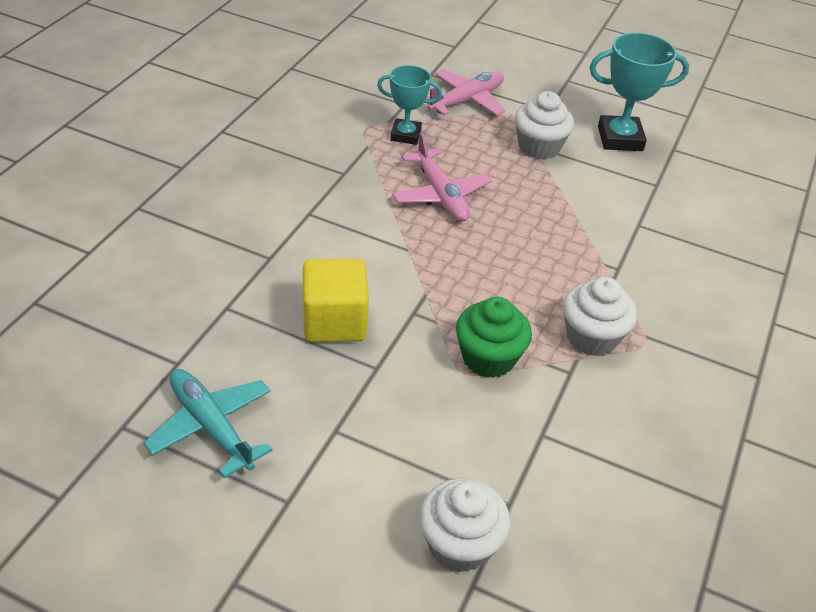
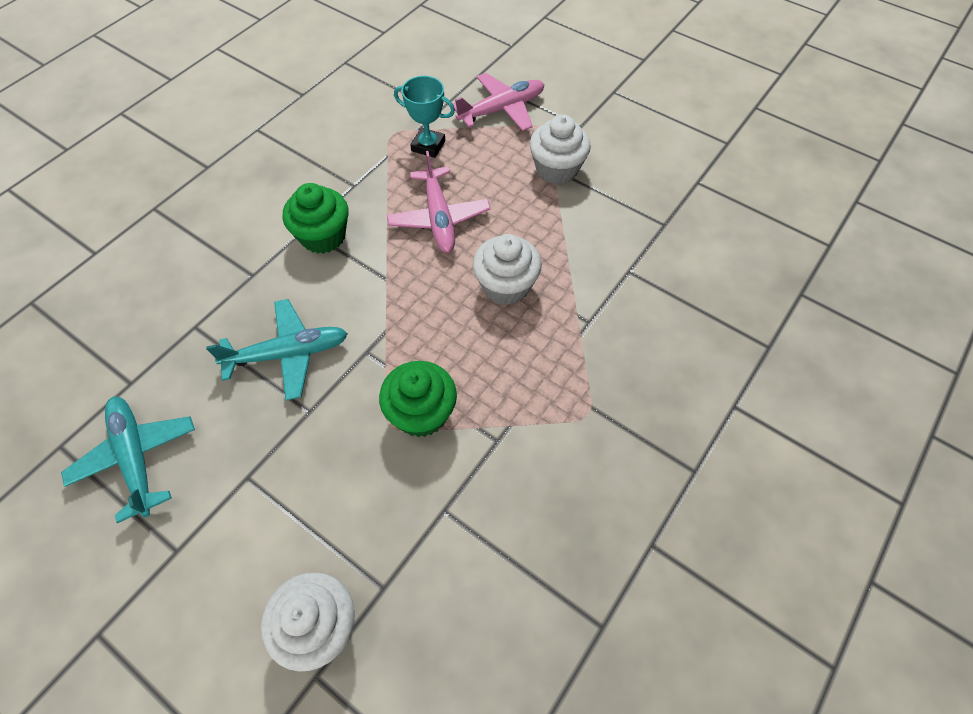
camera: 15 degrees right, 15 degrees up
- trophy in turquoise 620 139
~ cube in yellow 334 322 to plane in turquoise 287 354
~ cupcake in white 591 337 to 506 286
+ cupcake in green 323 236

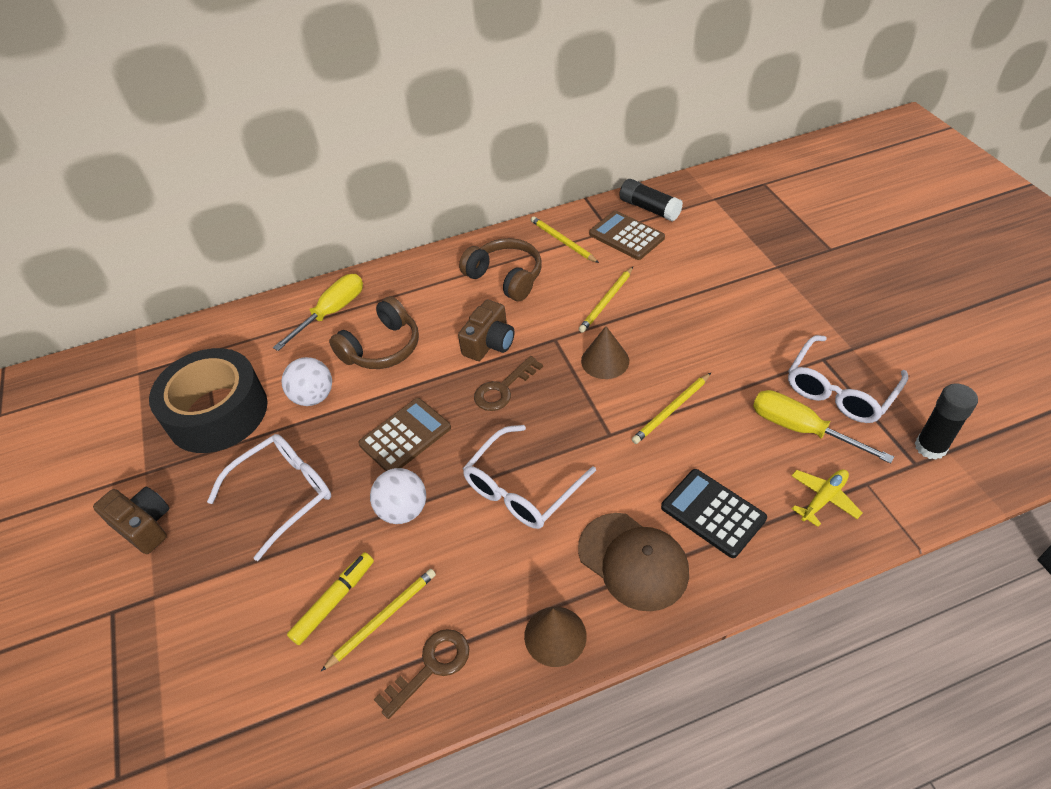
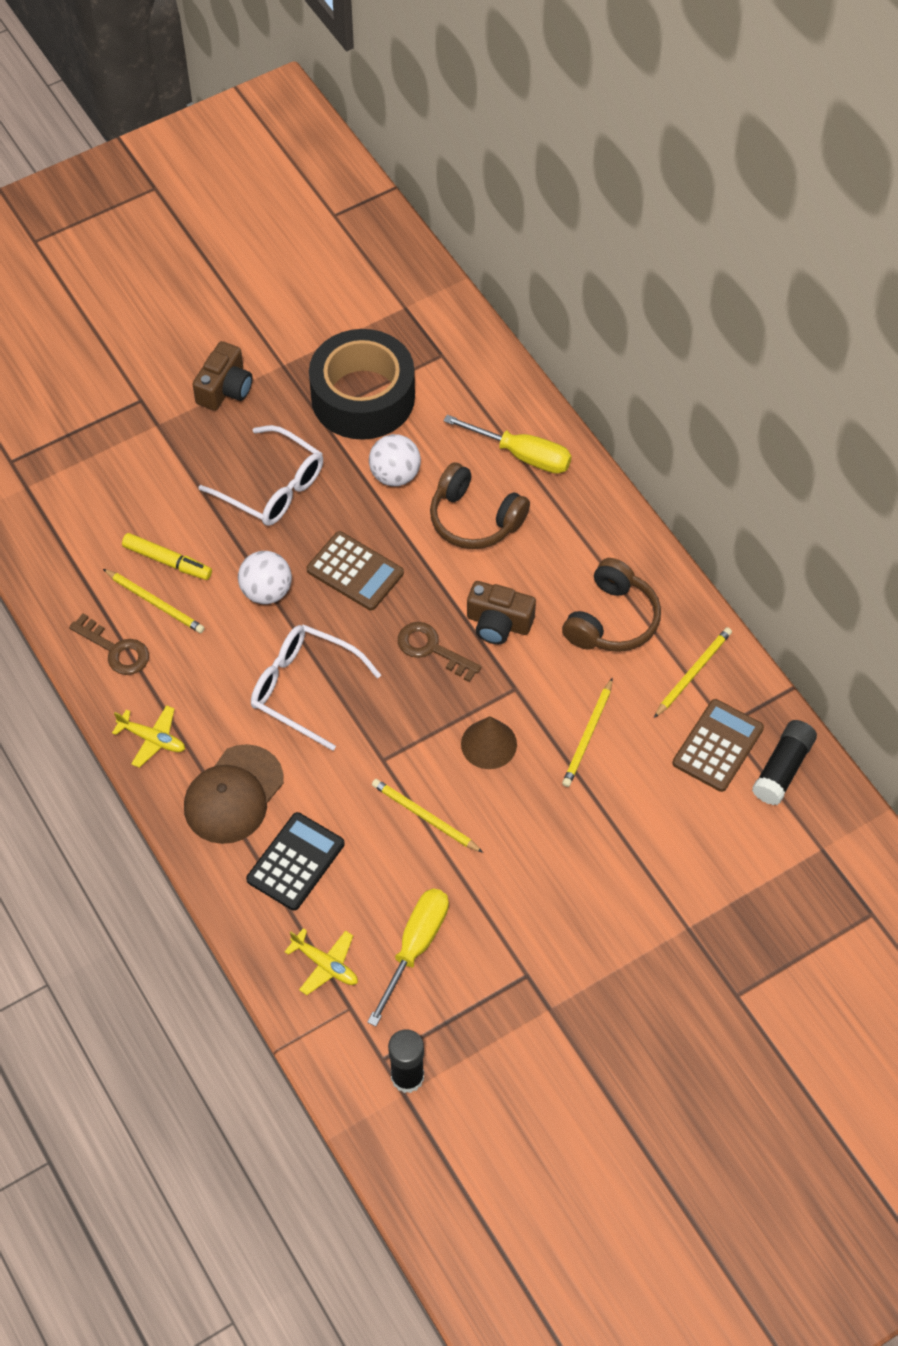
camera: 75 degrees right, 10 degrees up
~ pencil in yellow 606 301 = 588 735 90 degrees counterclockwise
- glasses in white 840 390
~ cone in brown 555 636 to plane in yellow 152 739

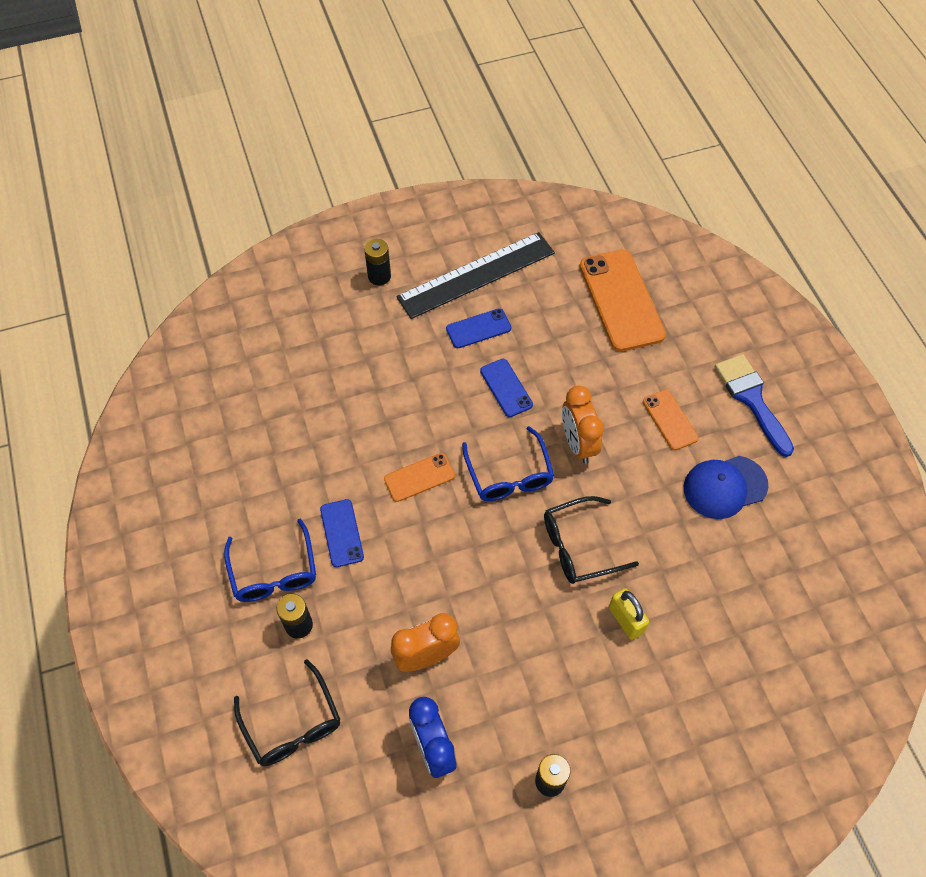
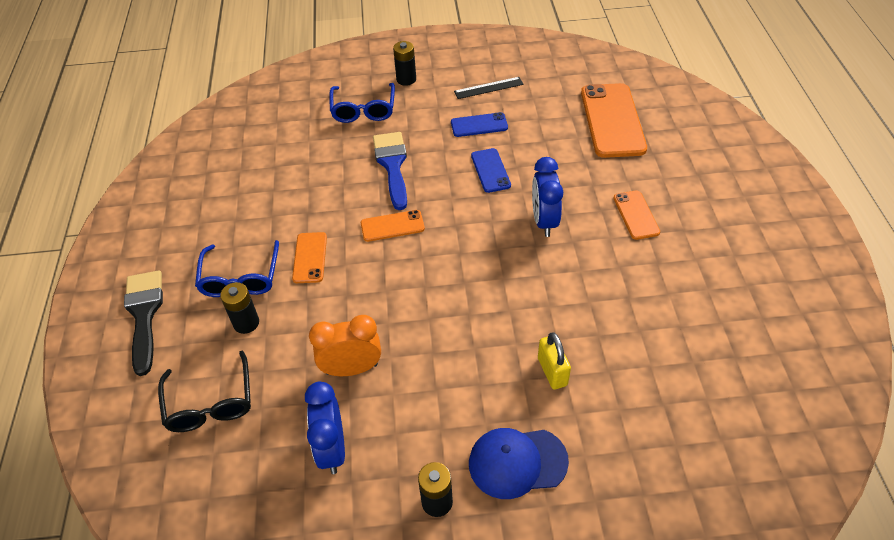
camera: 15 degrees right, 10 degrees down
~ ruler in black 476 275 = 488 88 x0.48
~ brush in blue 751 399 to 392 165
~ clock in orange 578 444 to clock in blue 544 221
~ glasses in blue 509 474 to 363 109
~ cap in blue 724 487 to 517 462
- glasses in black 580 546
~ phone in blue 341 533 to phone in orange 310 258
+ brush in black 144 314

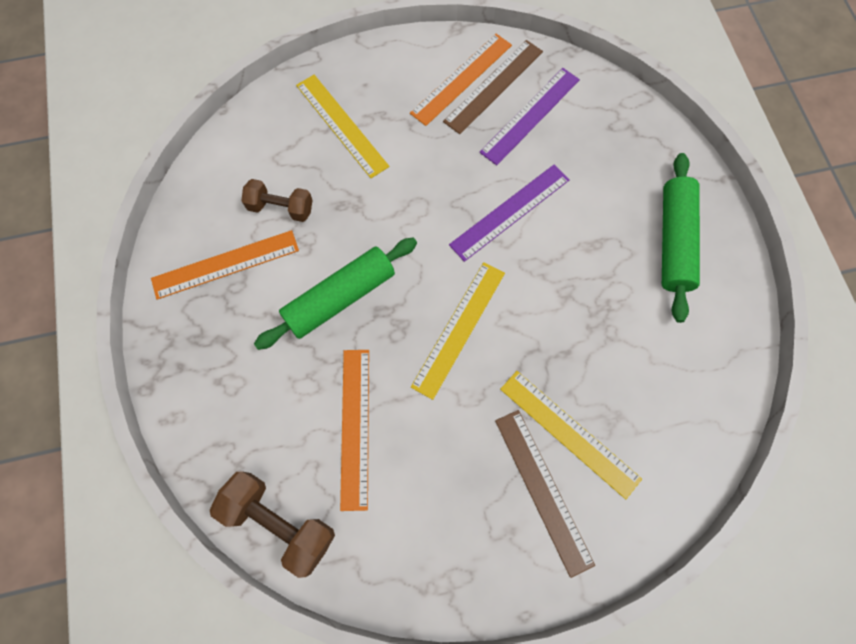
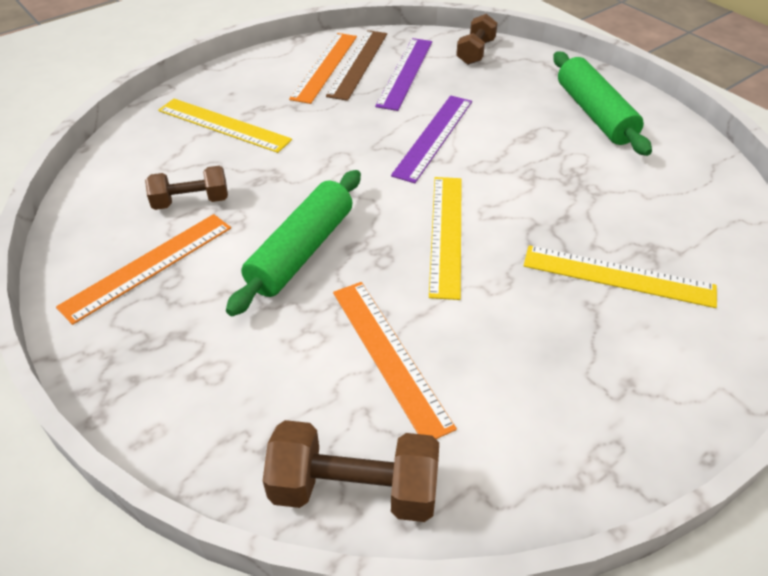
camera: 25 degrees left, 25 degrees down
- ruler in brown 543 490
+ dumbbell in brown 475 52

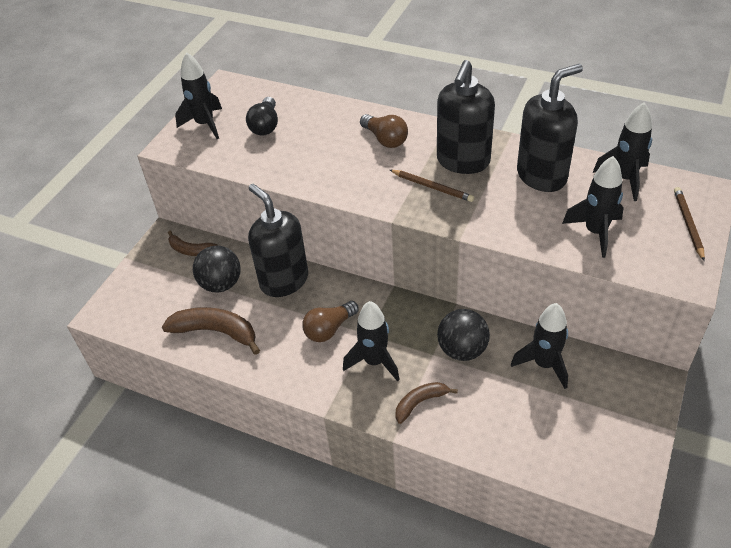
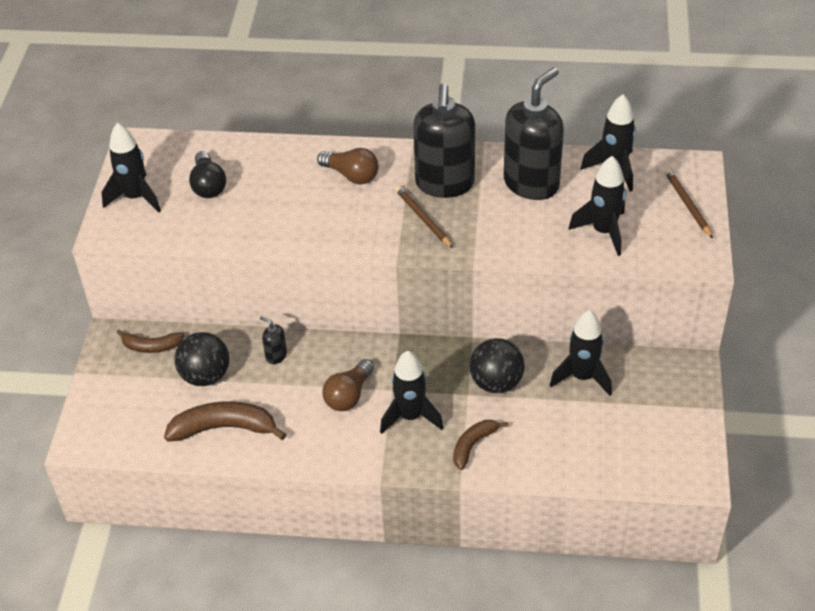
camera: 20 degrees left, 0 degrees up
~ pencil in brown 432 187 = 423 218 135 degrees counterclockwise
~ soap dispenser in black 284 280 = 276 355 x0.41

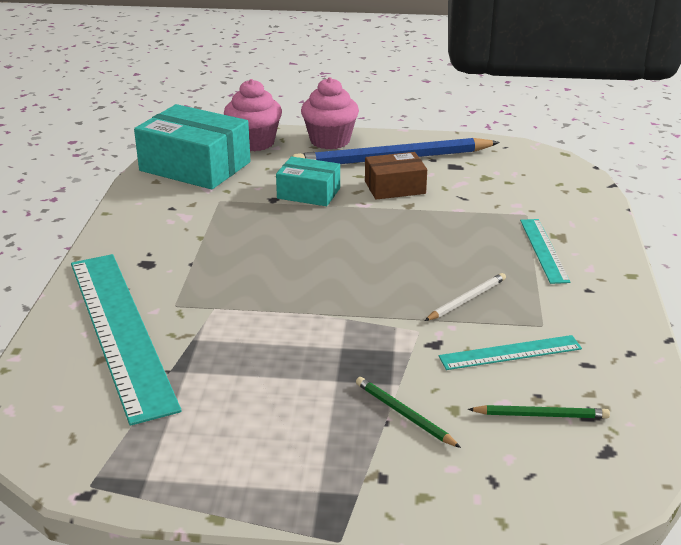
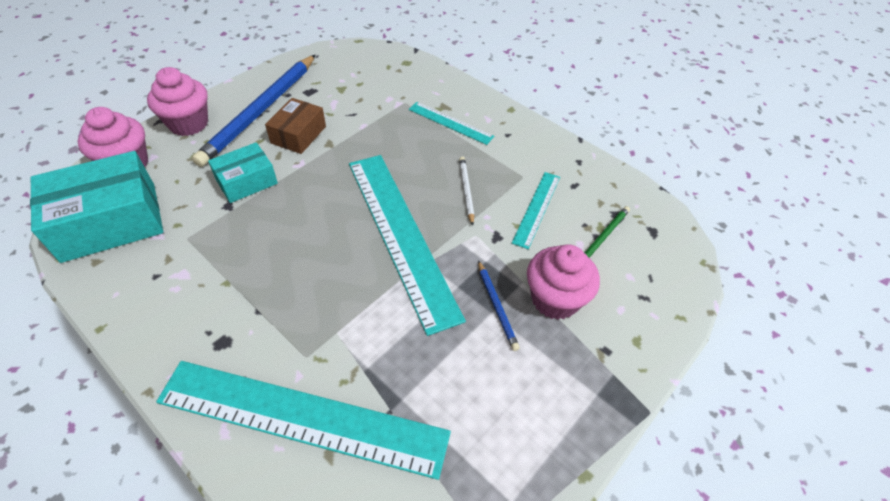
camera: 55 degrees left, 20 degrees up
~ pencil in green 404 414 to cupcake in pink 555 299
+ ruler in turquoise 401 235
+ pencil in blue 497 306

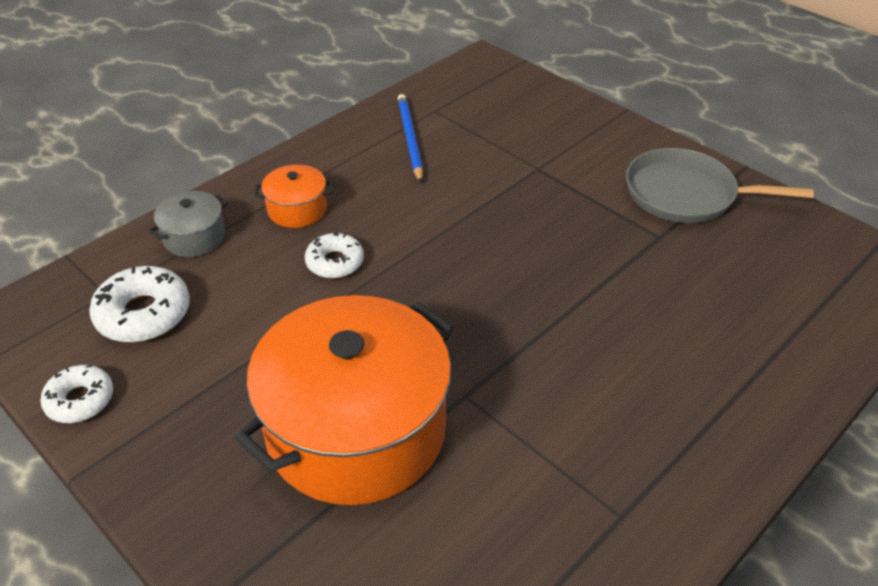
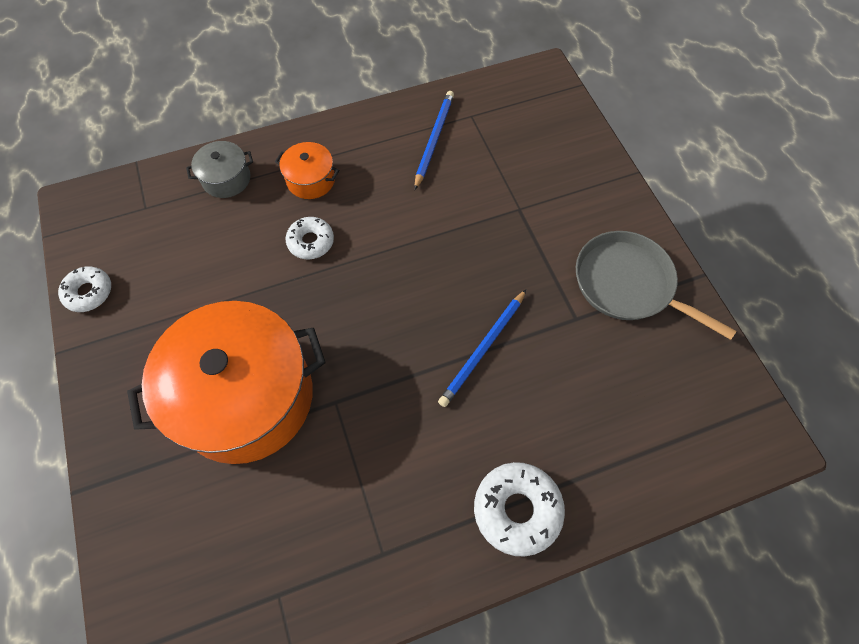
camera: 25 degrees right, 20 degrees up
~ donut in white 143 314 to 517 510
+ pencil in blue 483 349

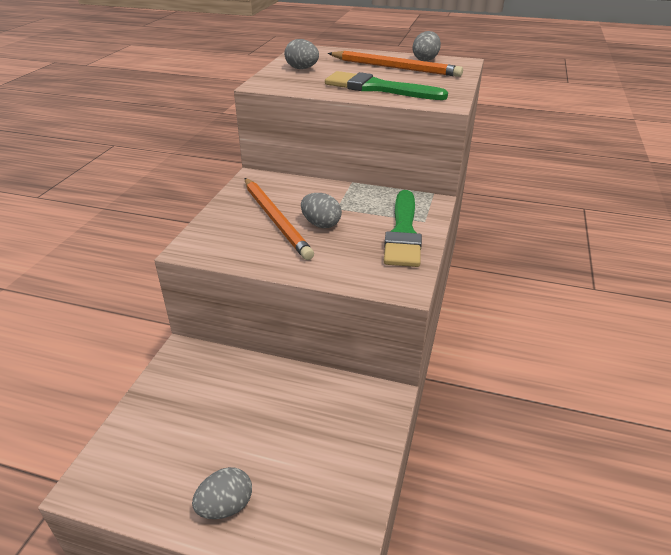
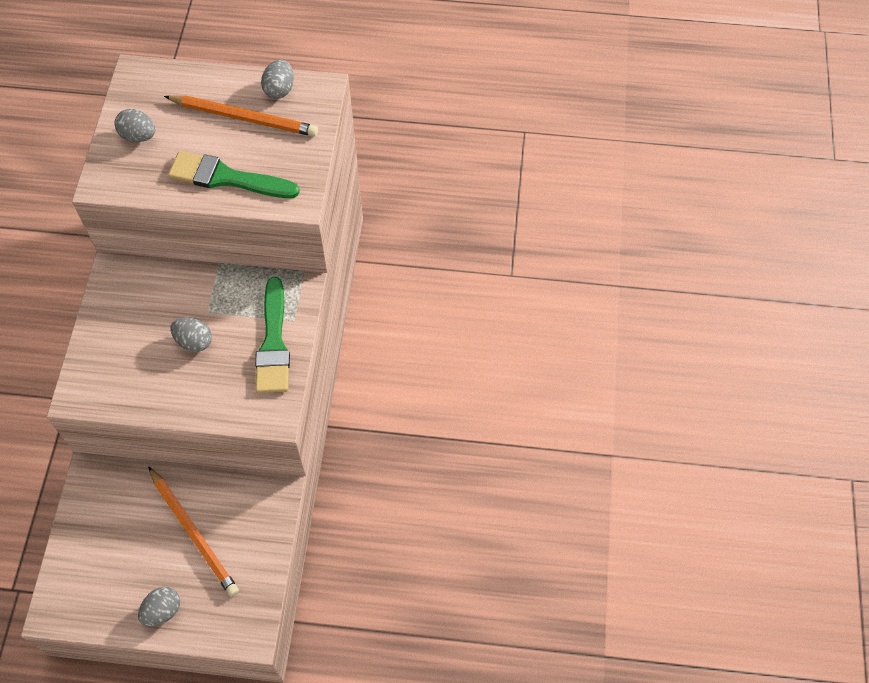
camera: 10 degrees left, 25 degrees up
~ pencil in orange 275 219 to 194 533

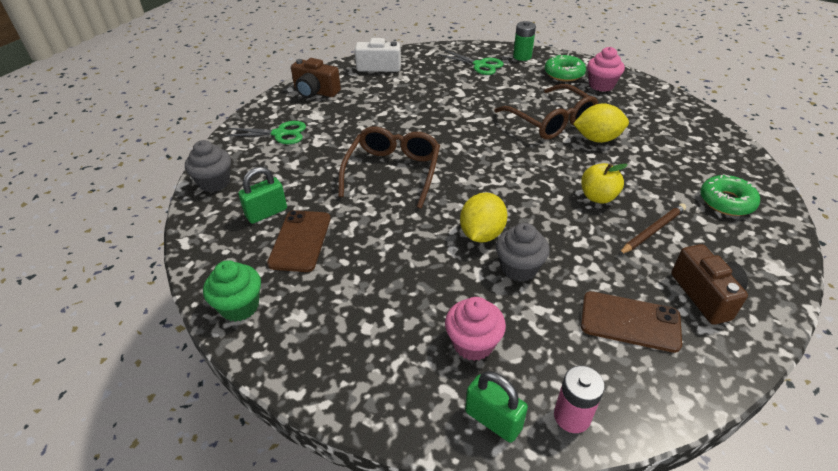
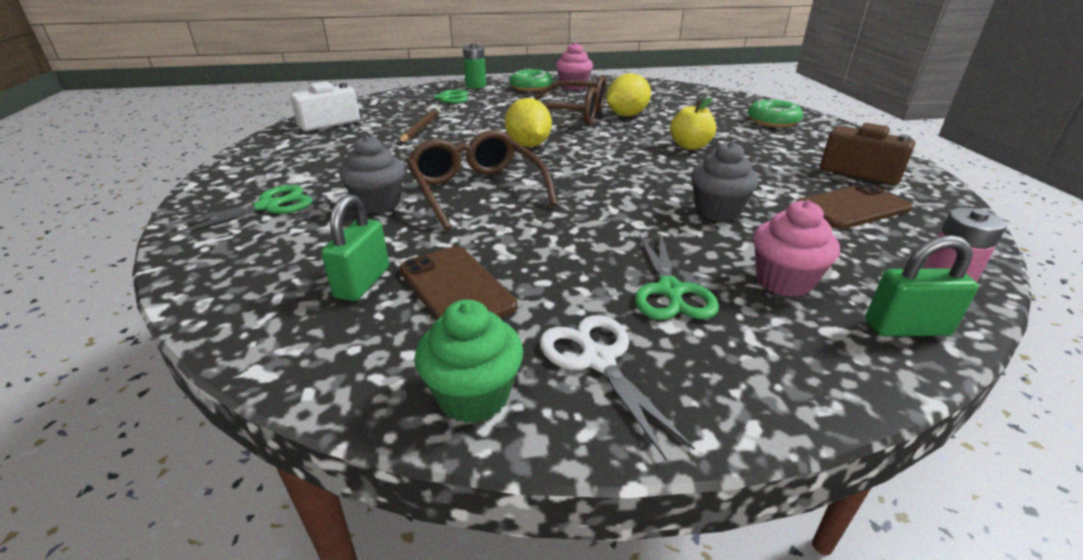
camera: 40 degrees left, 10 degrees down
- camera in brown 315 92
~ cupcake in grey 214 182 to 378 204
~ lemon in yellow 481 234 to 528 145
~ pencil in brown 652 231 to 421 128
+ scissors in green 670 290
+ scissors in white 598 360

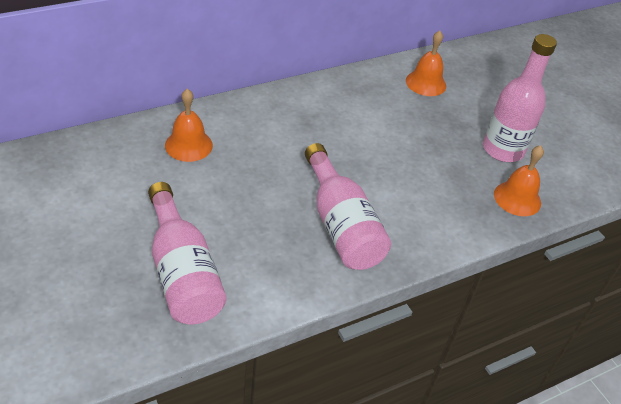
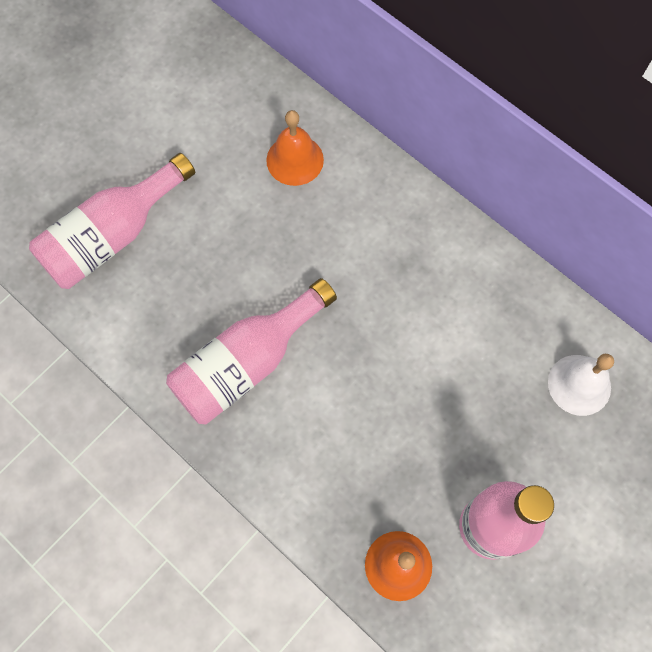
camera: 75 degrees right, 25 degrees up
~ bell in orange 426 83 to bell in white 579 385

